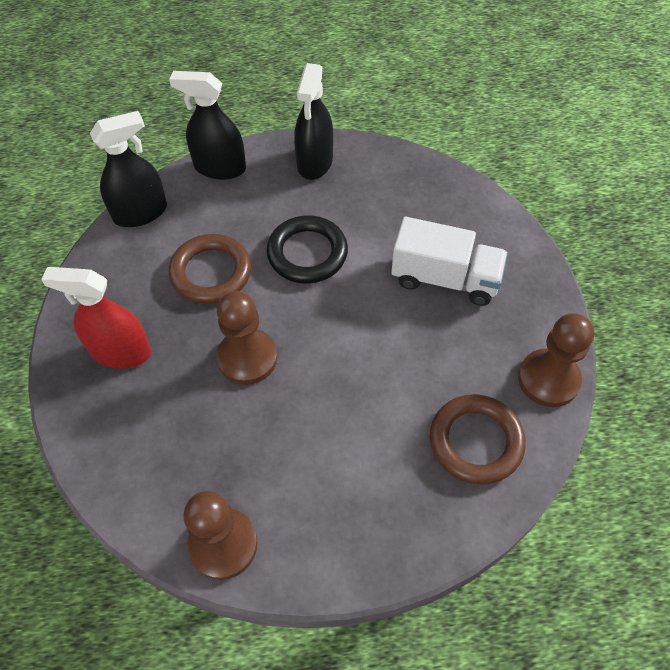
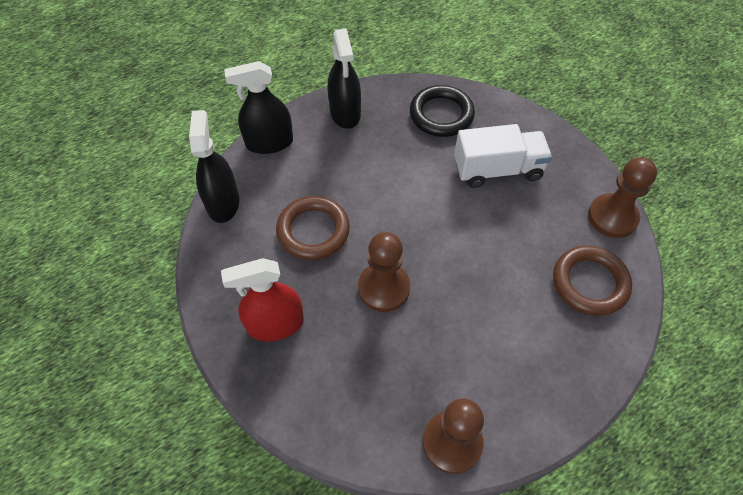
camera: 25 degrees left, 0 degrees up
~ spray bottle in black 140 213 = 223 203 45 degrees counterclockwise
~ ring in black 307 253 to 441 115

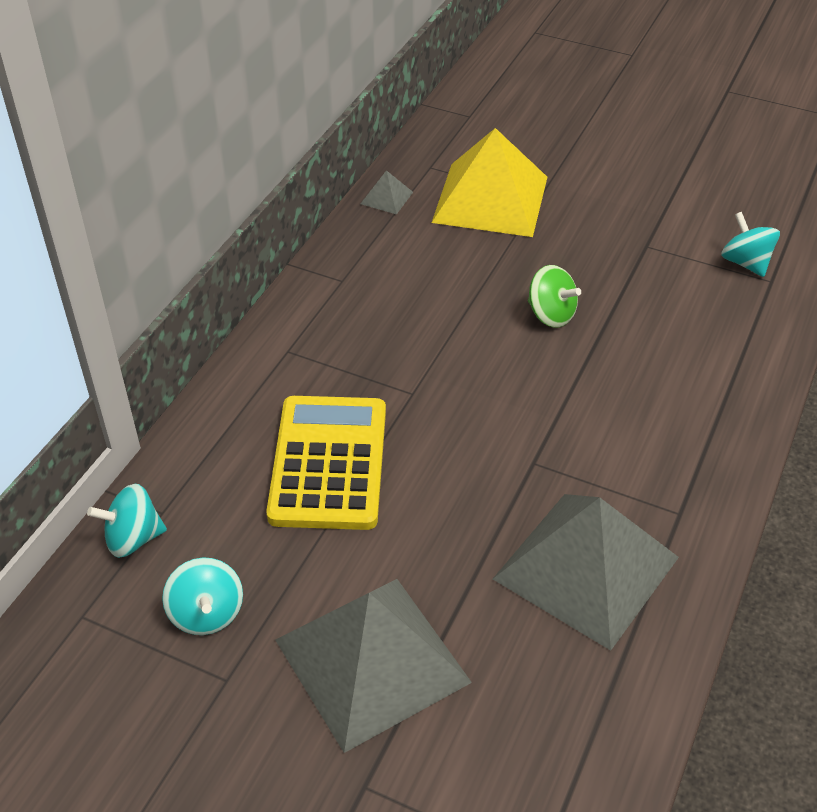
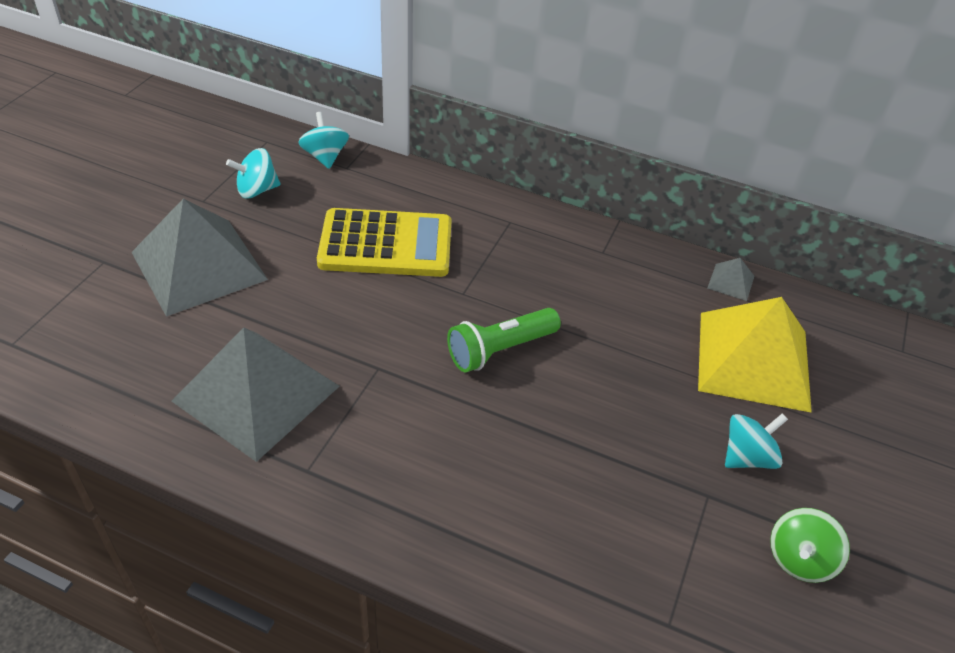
camera: 85 degrees right, 0 degrees up
~ spinning top in turquoise 745 263 to 747 457
~ spinning top in green 551 315 to 799 559
+ flashlight in green 500 350

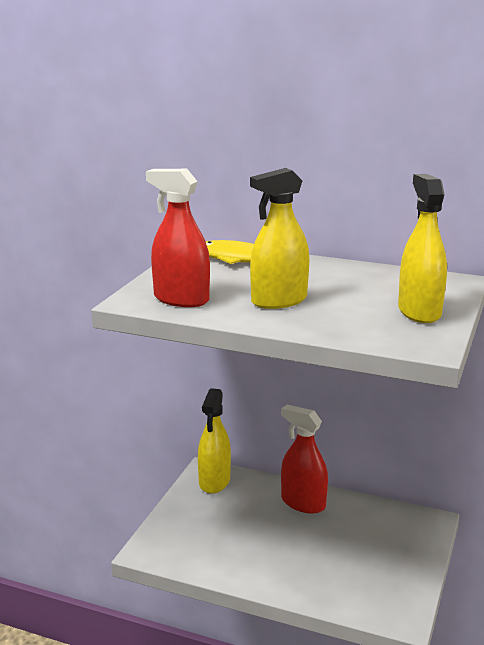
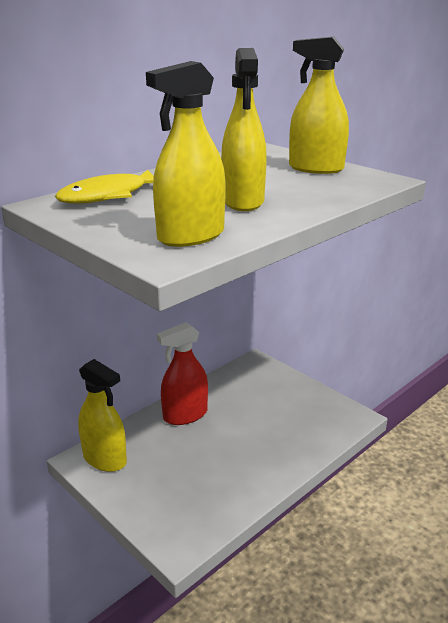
camera: 65 degrees left, 5 degrees up
~ spray bottle in red 181 299 to spray bottle in yellow 191 236

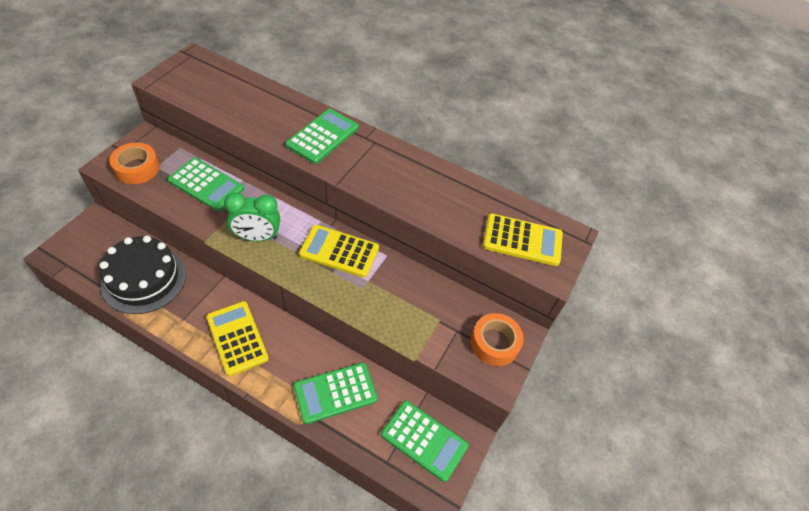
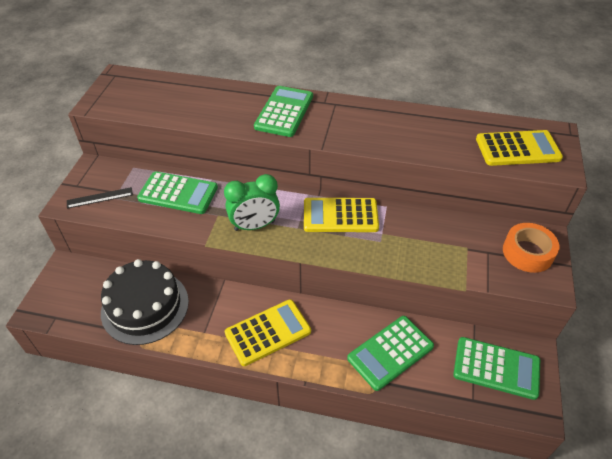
camera: 10 degrees left, 5 degrees down
~ tape in orange 137 168 to ruler in black 100 198
~ calculator in yellow 237 338 = 268 332 105 degrees clockwise

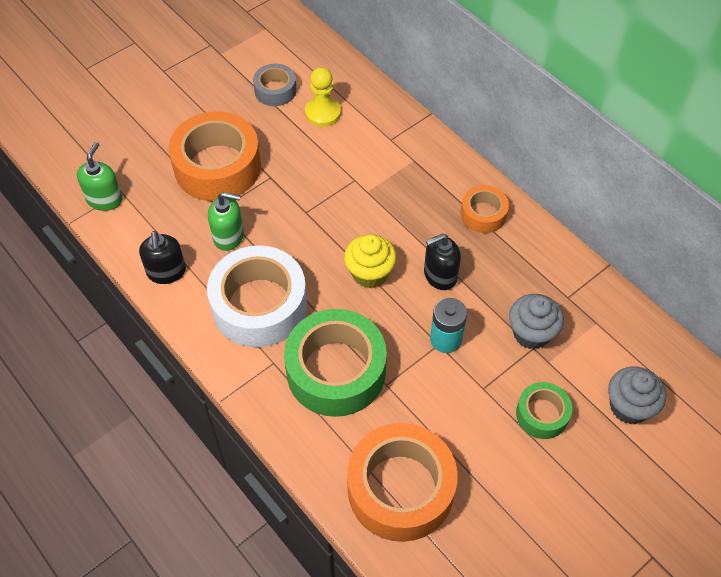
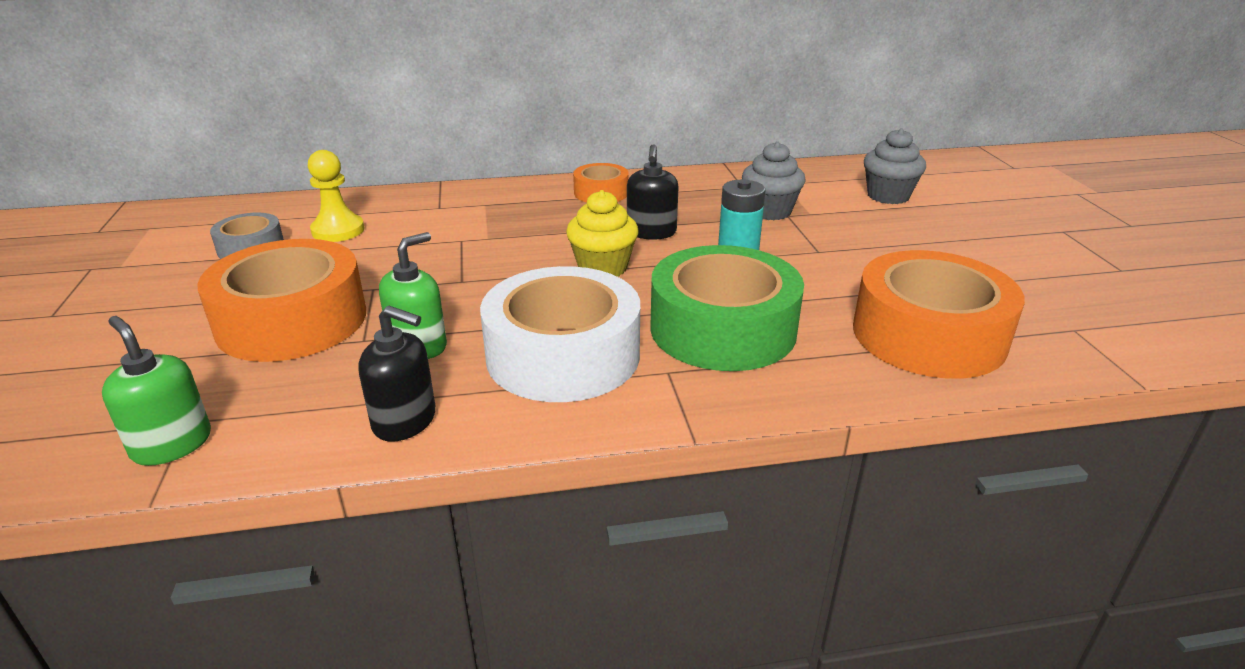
camera: 60 degrees left, 25 degrees down
- tape in green 542 414

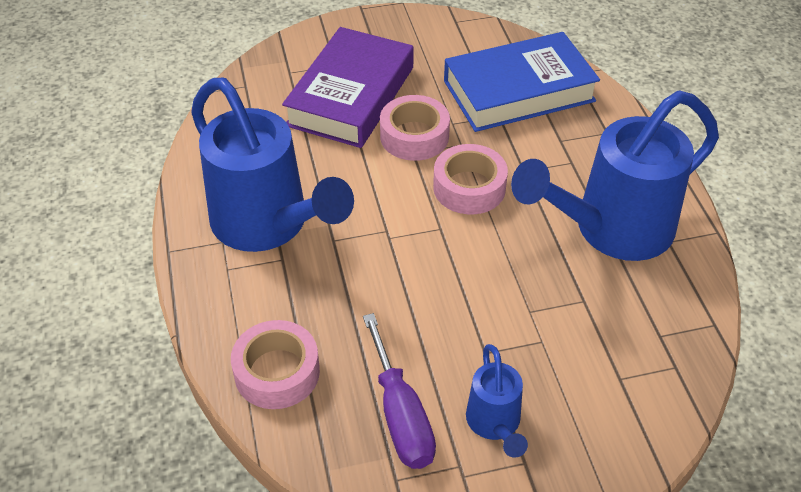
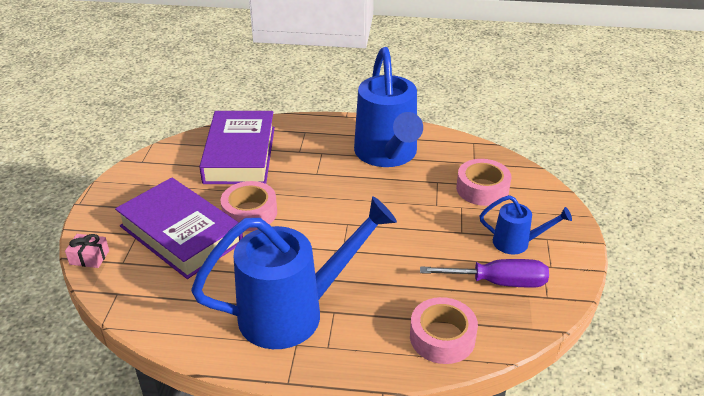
camera: 70 degrees left, 10 degrees down
~ book in blue 518 91 to book in purple 240 154
~ tape in pink 469 187 to 482 189
+ gift in pink 89 257

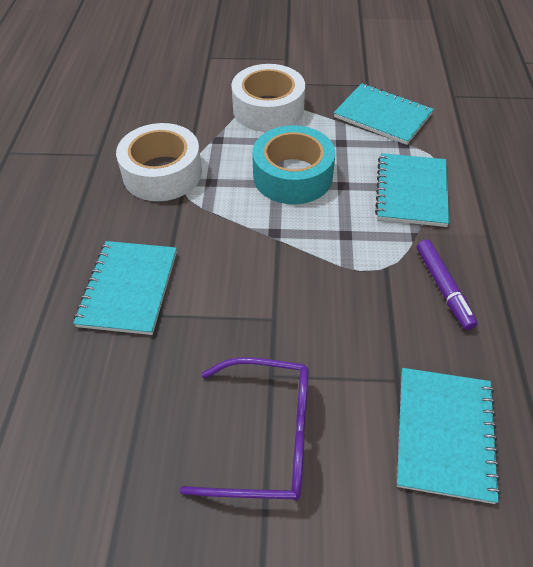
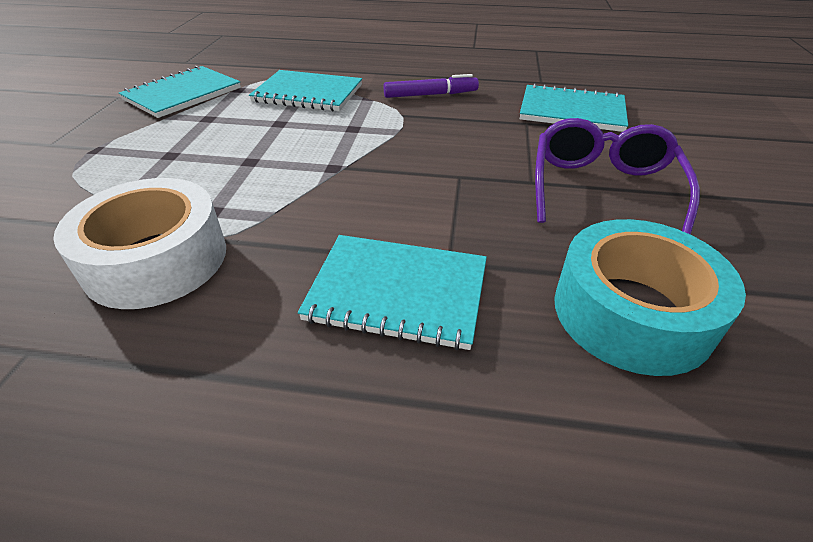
camera: 85 degrees left, 10 degrees down
- tape in white 268 109
~ tape in turquoise 292 176 to 631 312

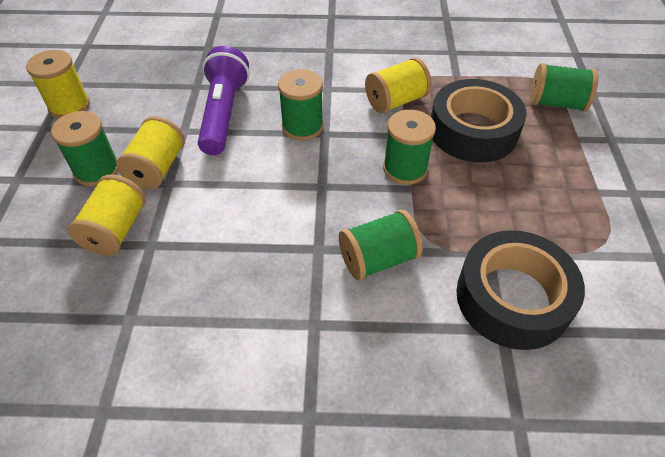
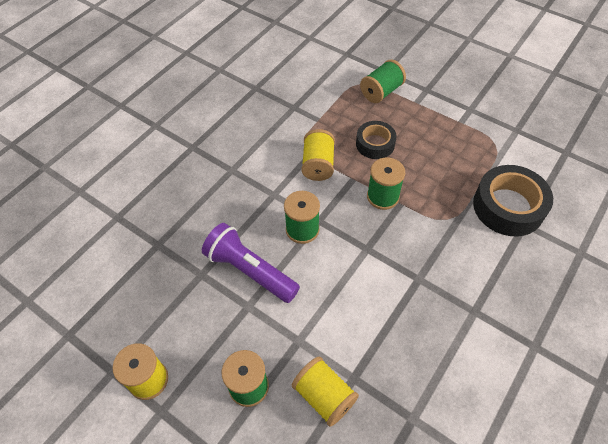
camera: 55 degrees left, 5 degrees up
~ tape in black 473 131 = 375 144 x0.61
- spool in yellow 157 168
- spool in green 378 259

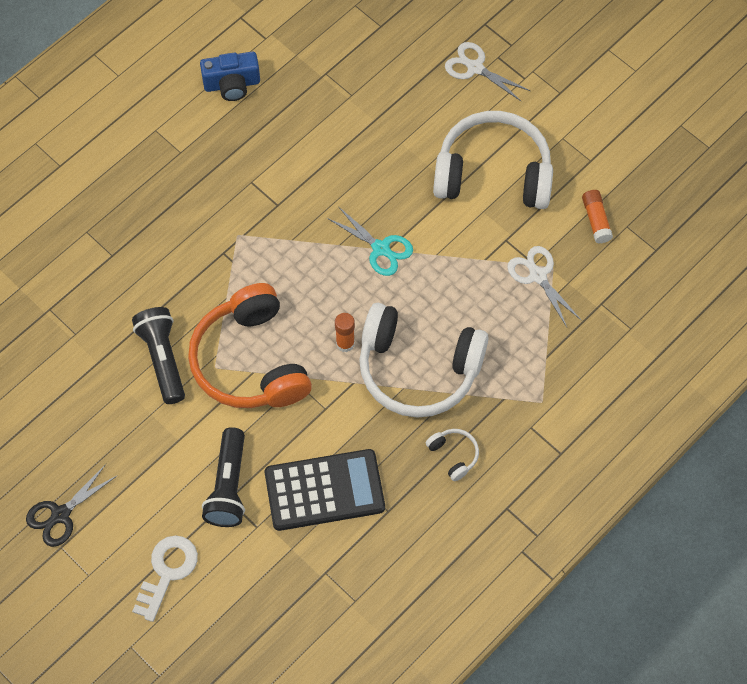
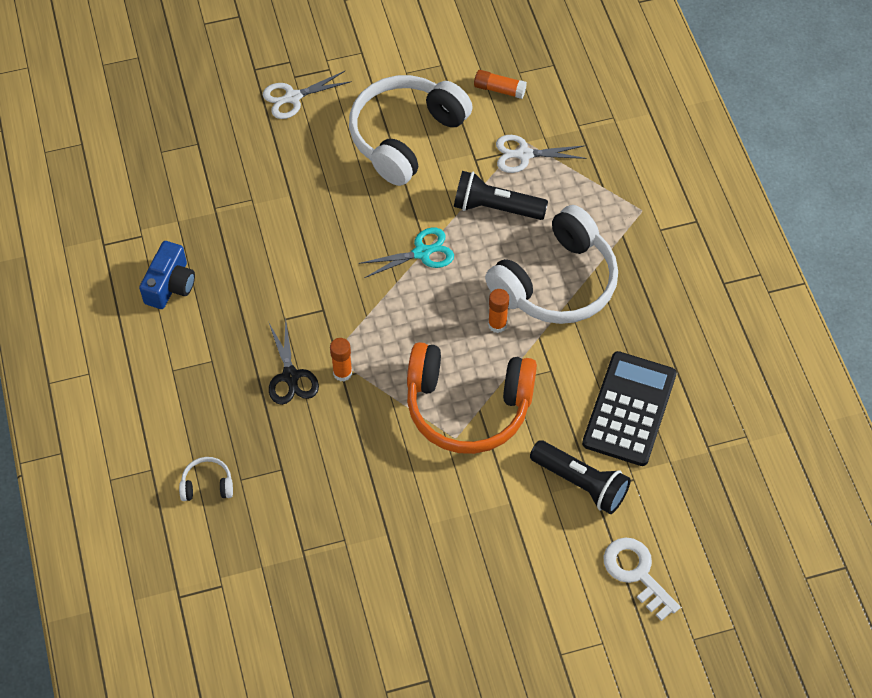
camera: 60 degrees left, 5 degrees down
~ flashlight in black 162 359 to 495 208
~ headphones in white 453 455 to 207 485
~ scissors in black 60 514 to 290 376
+ glue stick in orange 342 373

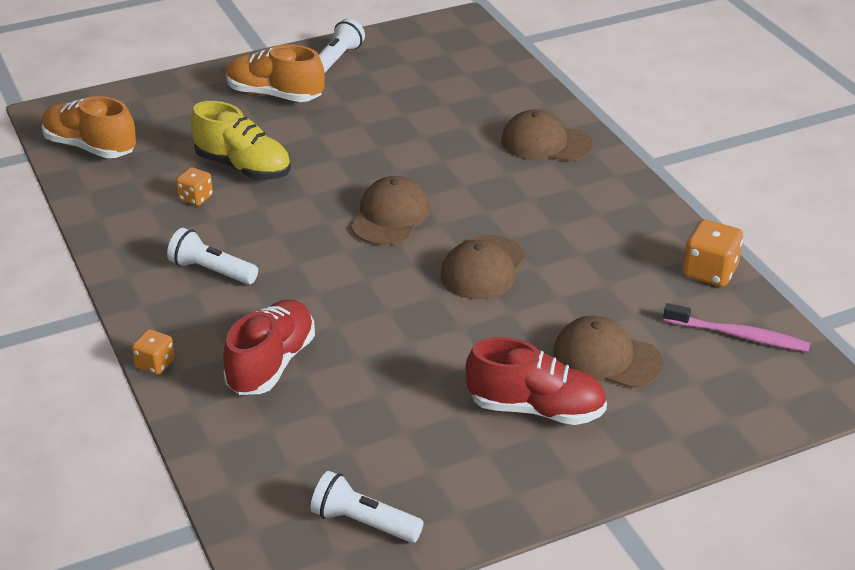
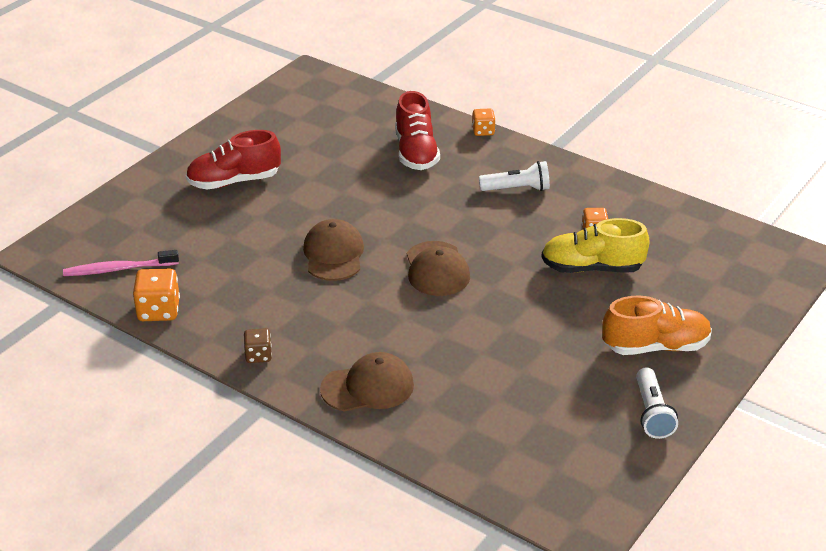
camera: 150 degrees right, 0 degrees up
- shoe in orange 90 147
- cap in brown 606 358
- flashlight in white 363 522
+ dice in brown 258 355

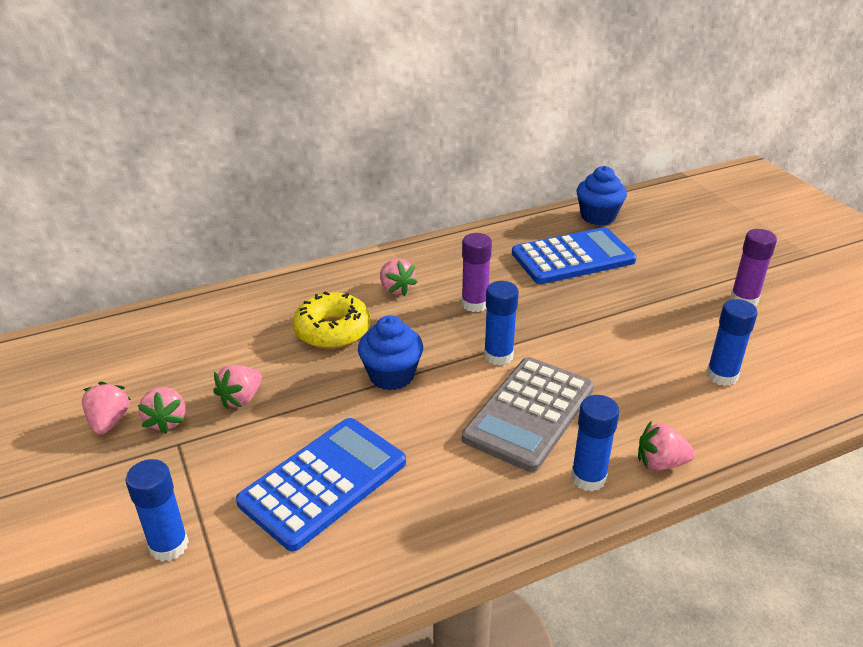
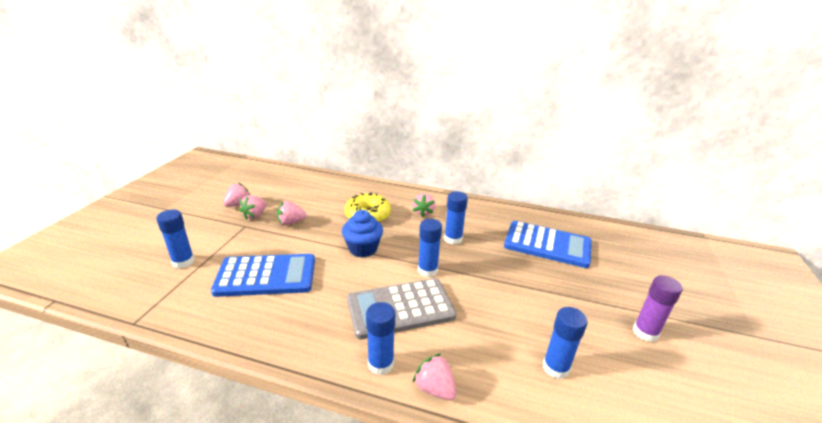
camera: 40 degrees right, 5 degrees down
- cupcake in blue 598 216
~ glue stick in purple 474 304 to glue stick in blue 453 239

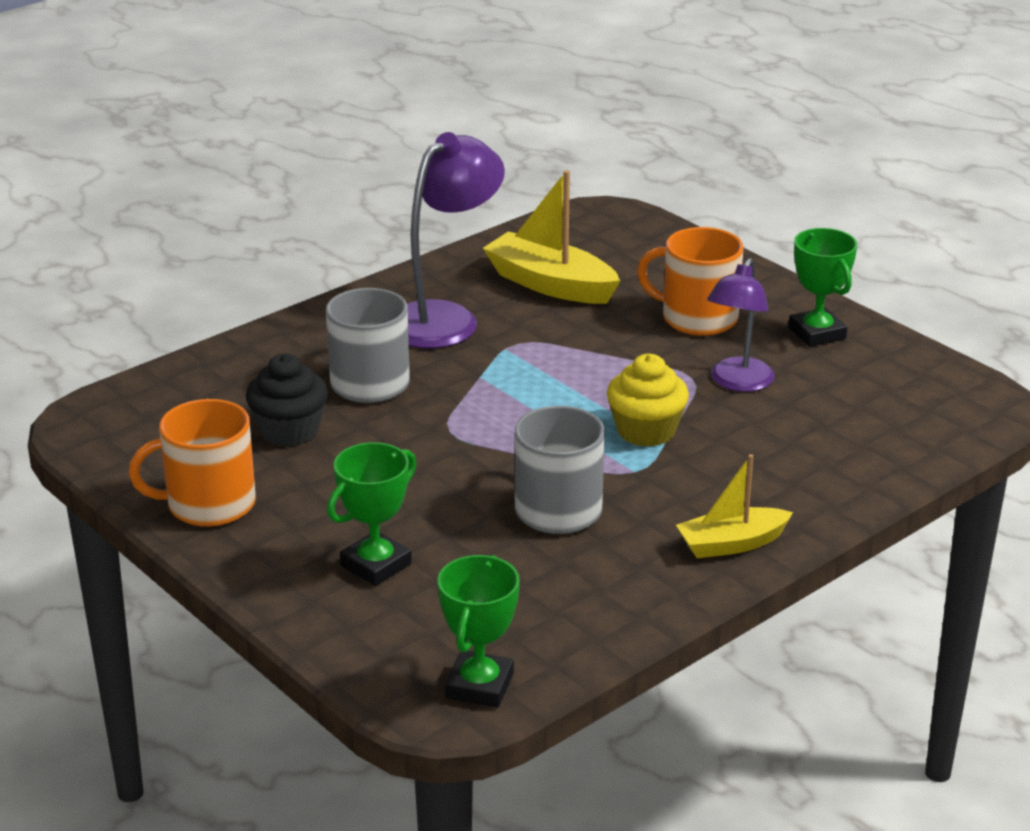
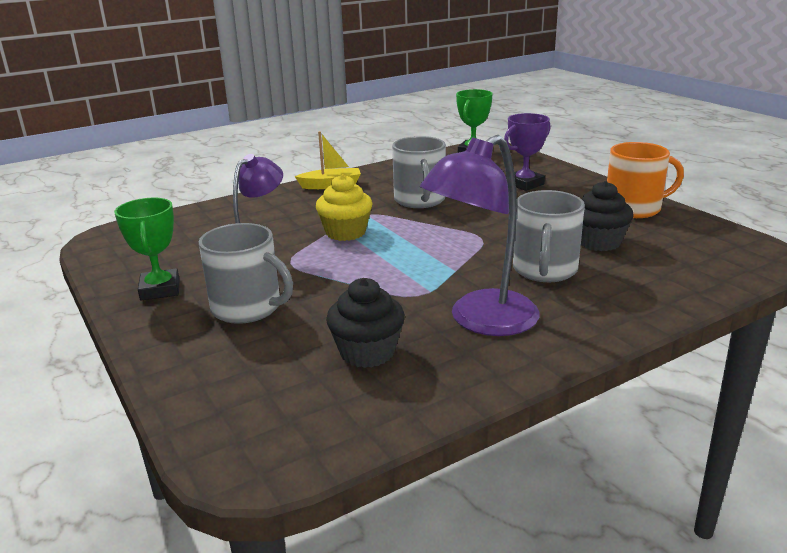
camera: 170 degrees left, 5 degrees down
~ boat in yellow 550 284 to cupcake in black 367 352
~ mug in orange 697 318 to mug in grey 248 308
~ trophy in green 376 565 to trophy in purple 524 184

